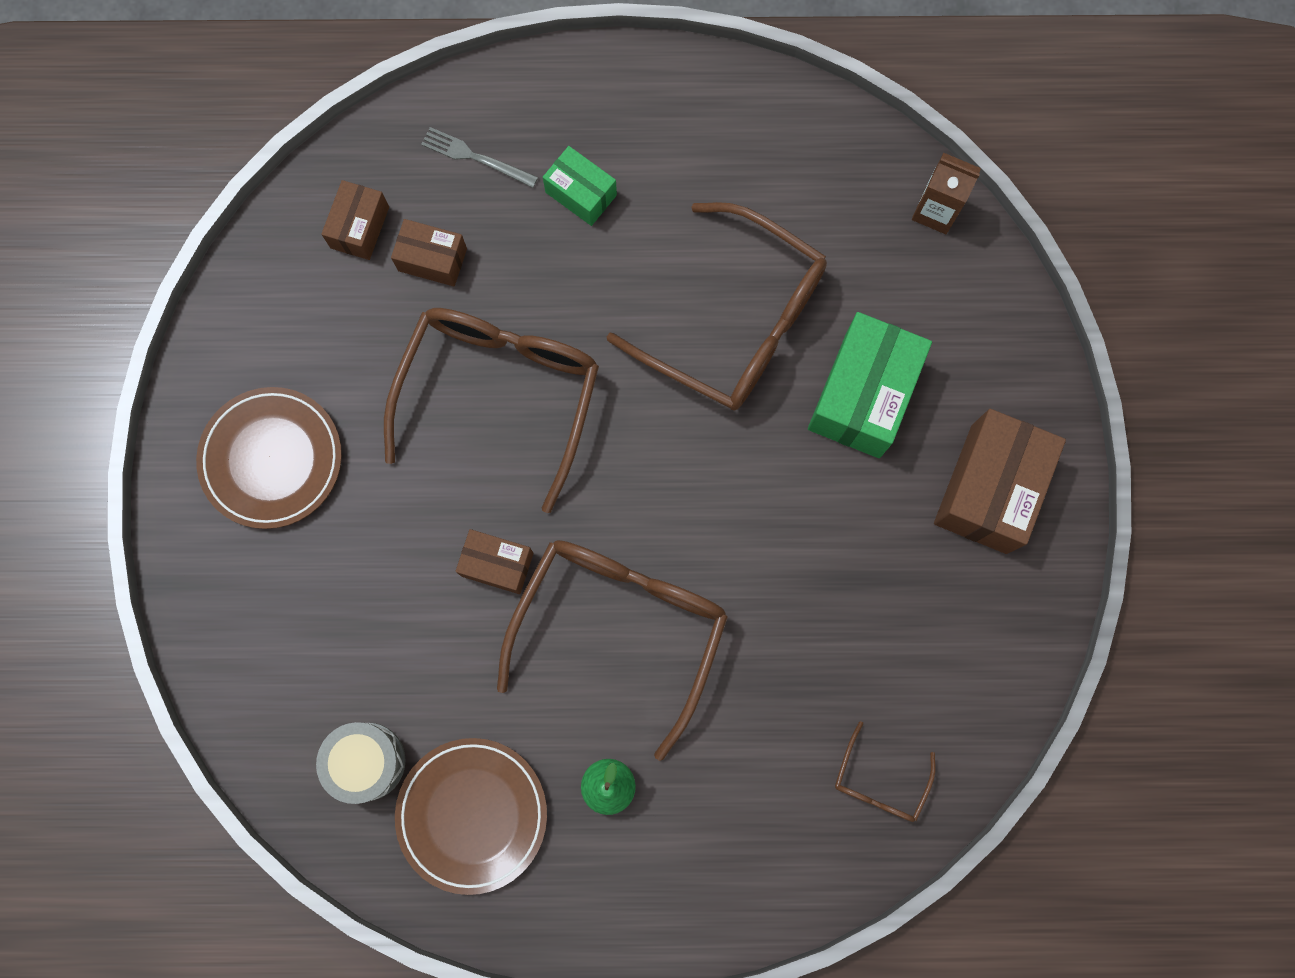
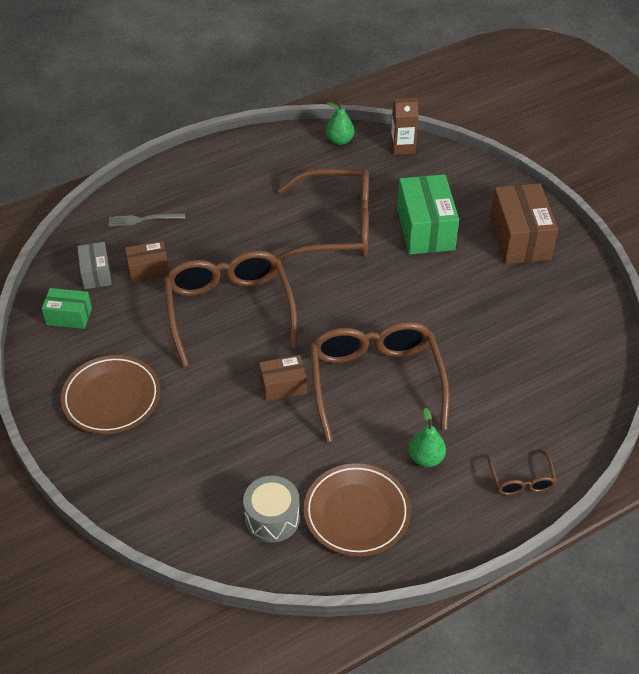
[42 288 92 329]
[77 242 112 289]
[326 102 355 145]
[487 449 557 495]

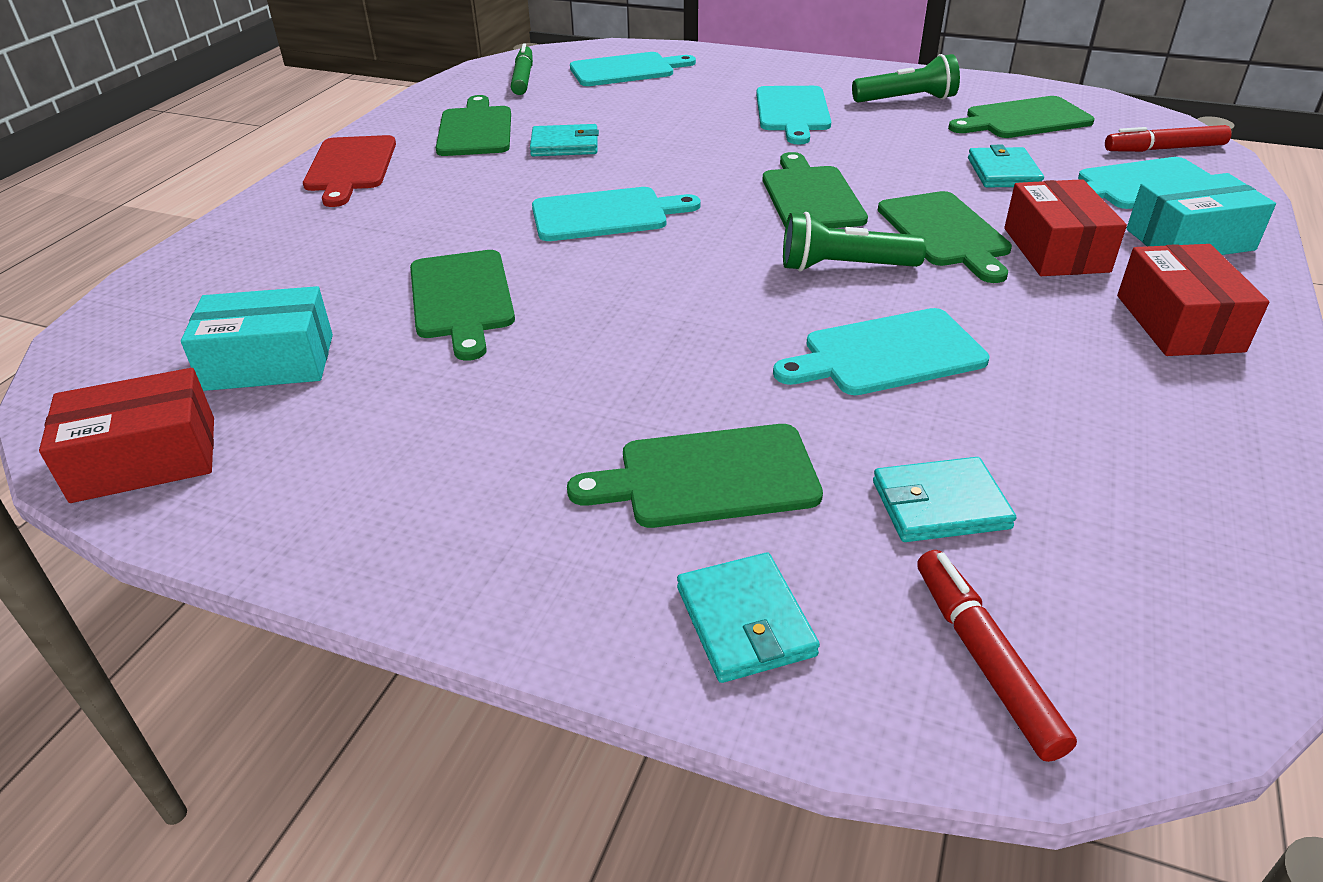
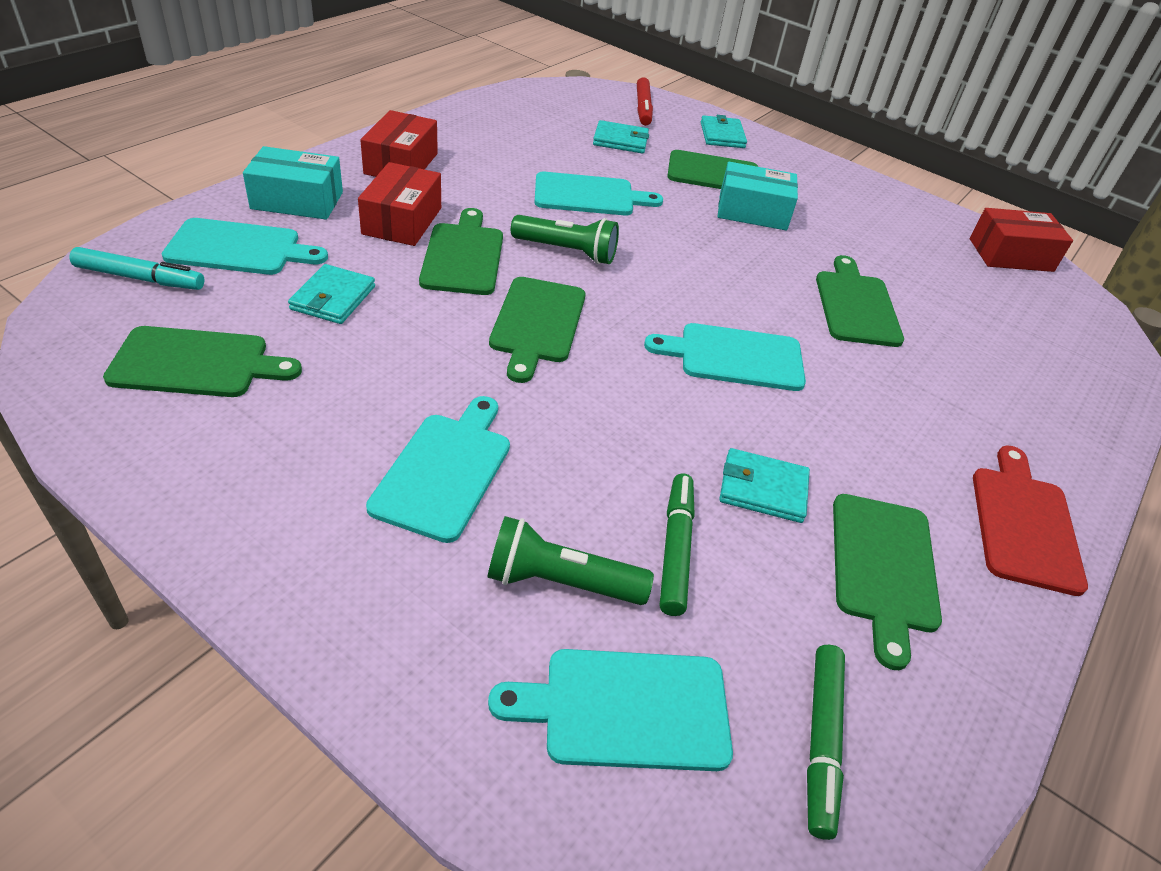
[69 247 205 290]
[487 516 654 605]
[660 473 694 616]
[718 162 798 231]

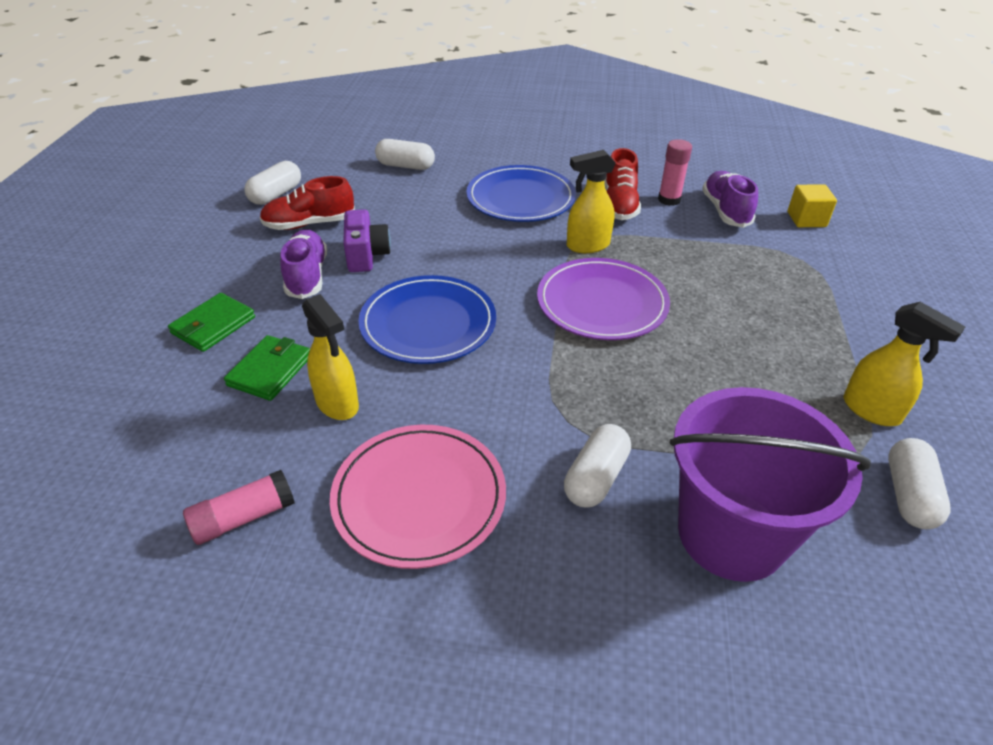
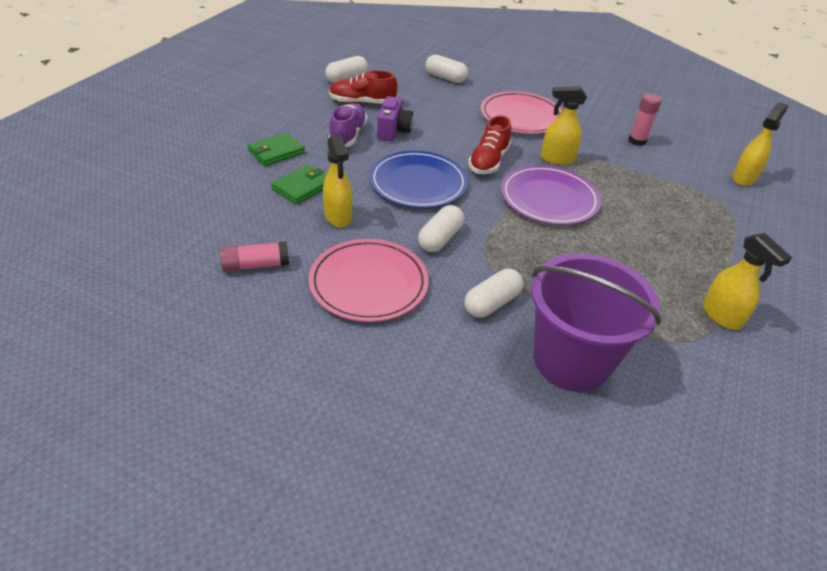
[418 205 464 252]
[468 115 511 174]
[481 91 562 134]
[732 102 788 186]
[702 171 758 228] (first image)

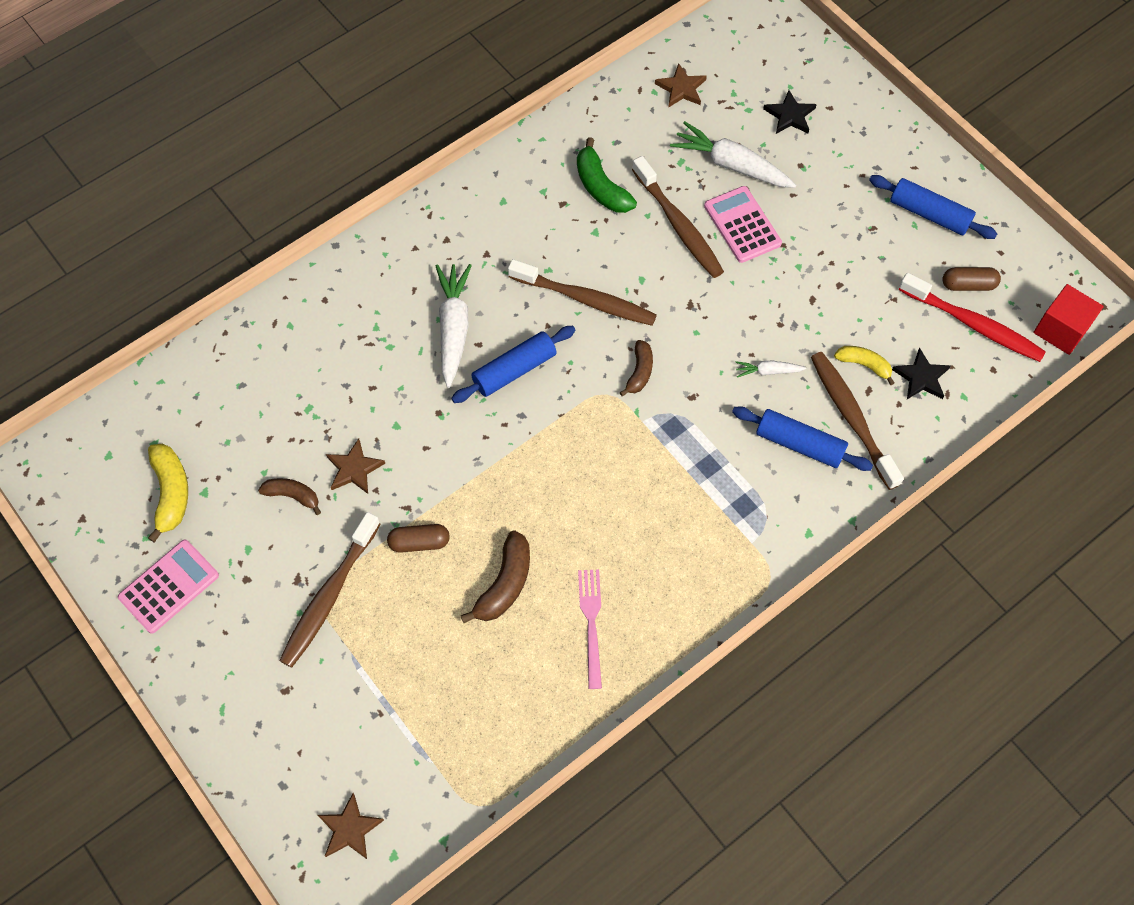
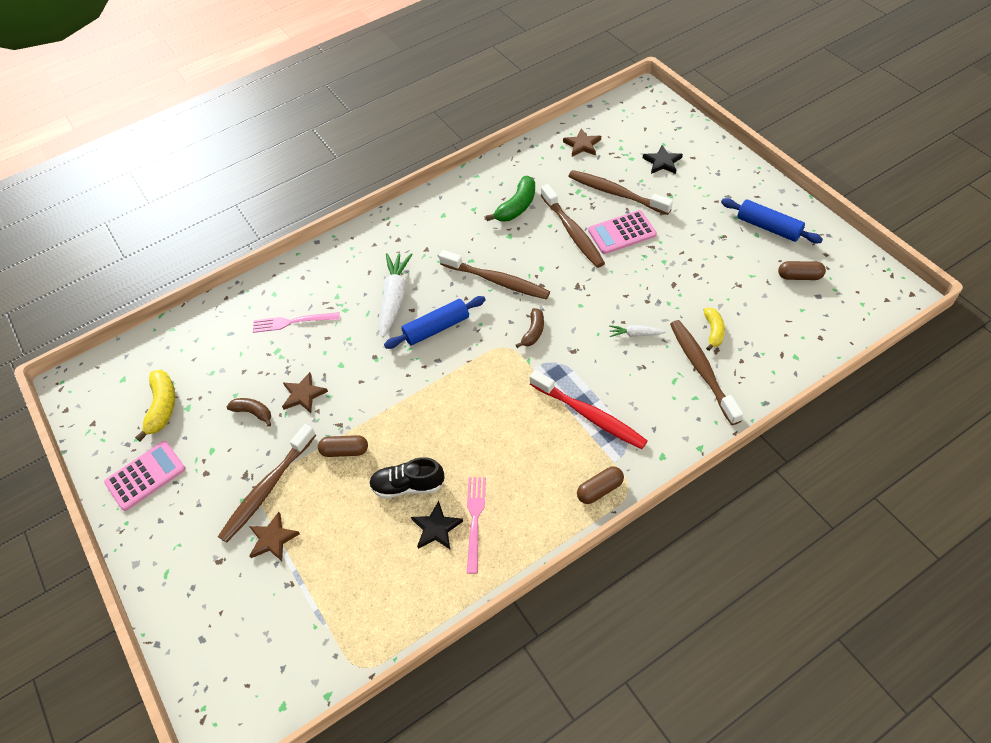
[249 512 300 561]
[253 312 339 333]
[369 457 445 498]
[411 501 463 549]
[486 176 535 222]
[530 370 648 449]
[568 170 673 215]
[577 466 624 504]
[588 210 657 254]
[704 308 725 351]
[732 406 873 471] (first image)
[1033 284 1104 355] (first image)

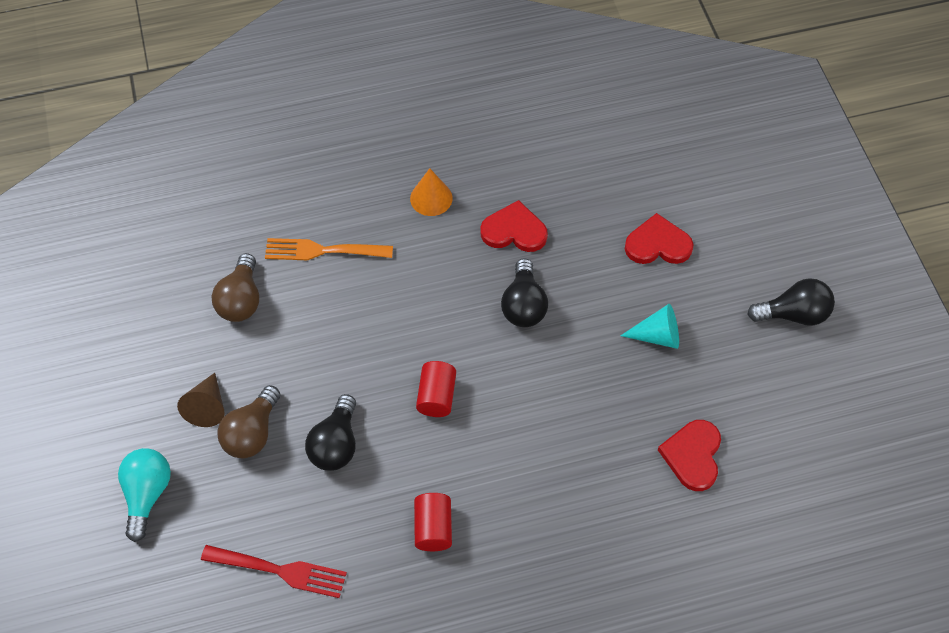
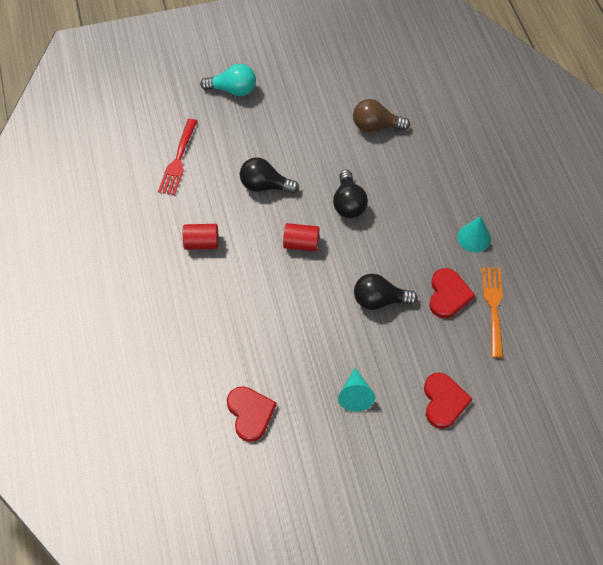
[227 386 277 442]
[333 170 368 218]
[457 216 491 252]
[482 267 503 358]
[177 373 225 427] (first image)
[217 385 281 458] (first image)

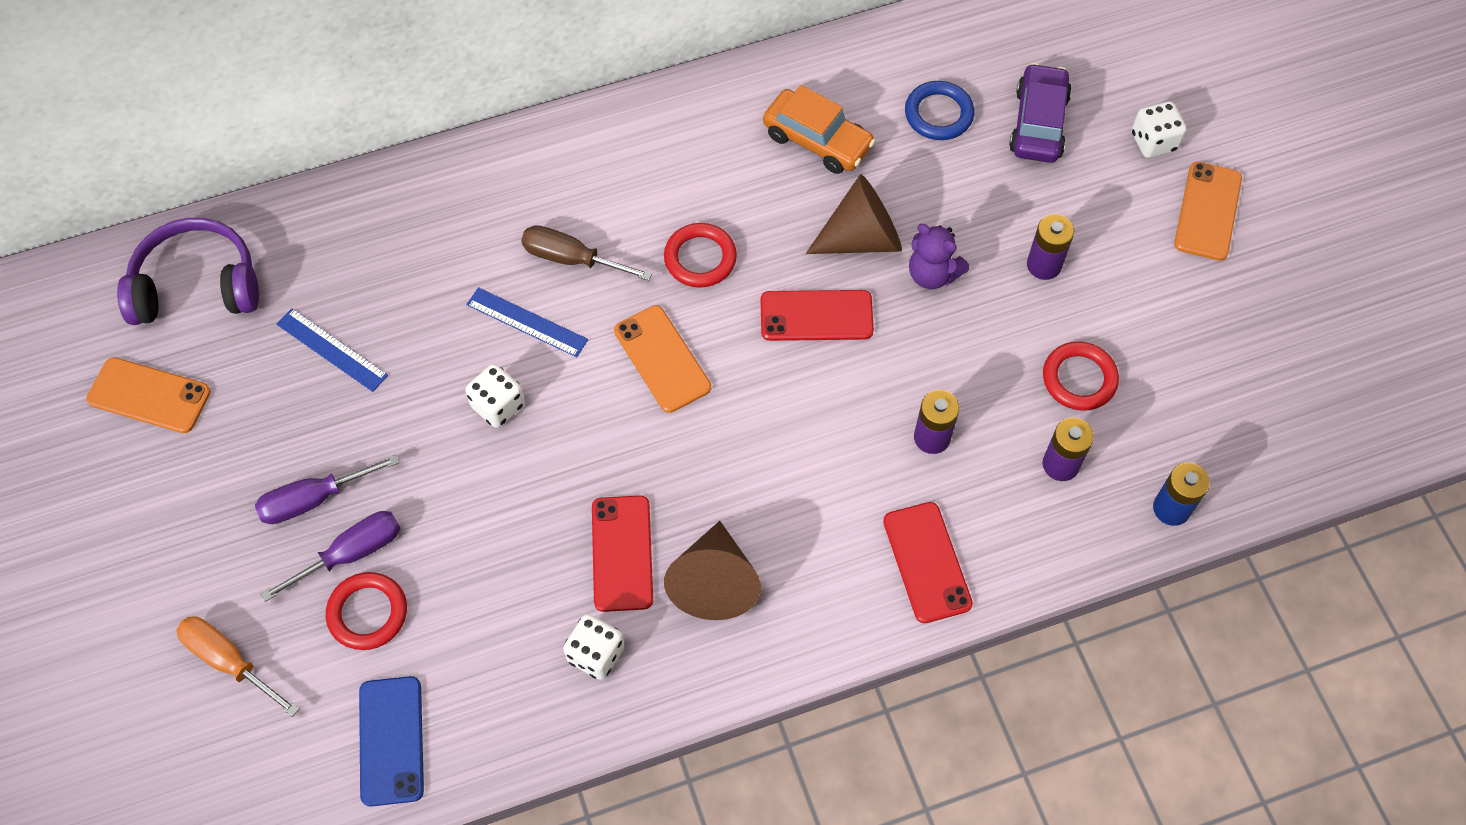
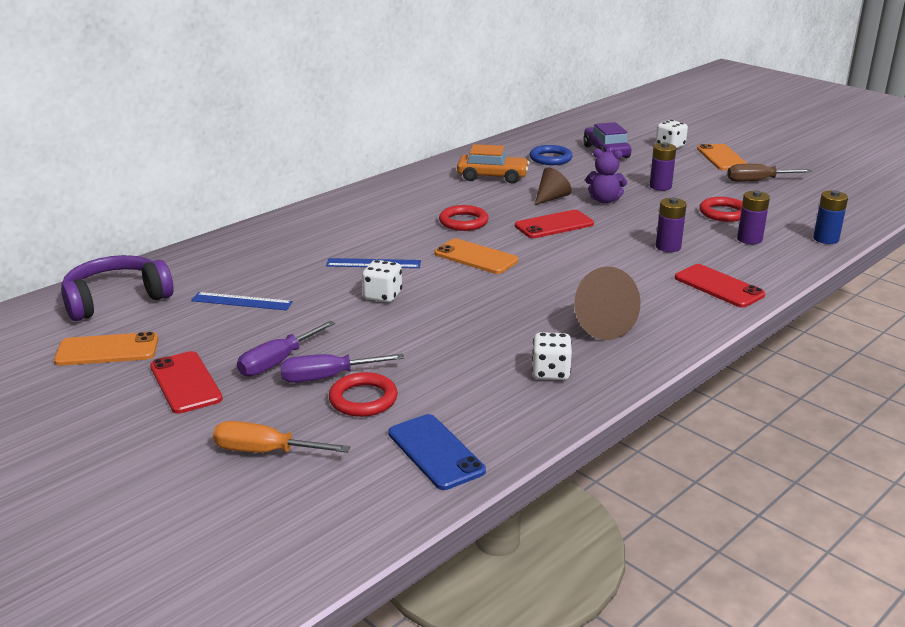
[150 351 223 414]
[280 353 404 383]
[535 167 572 205]
[727 164 812 182]

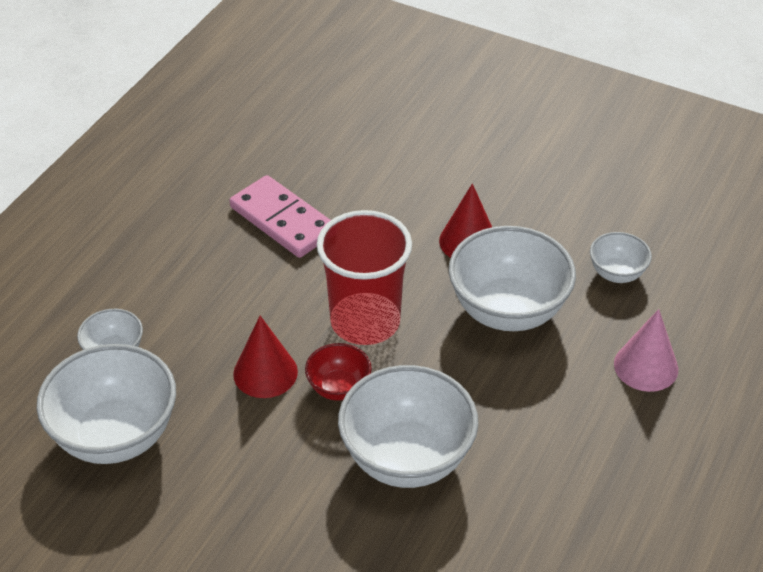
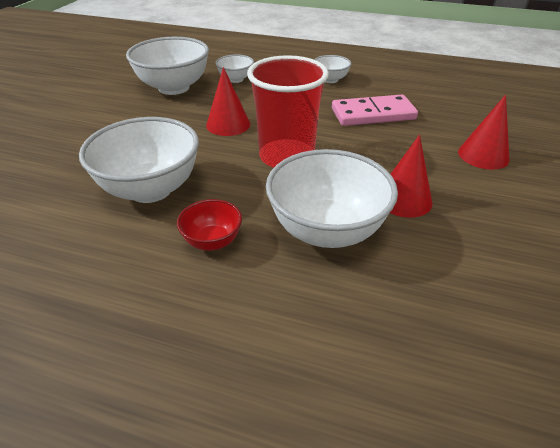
[177 199 242 251]
[314 55 351 83]
[332 95 418 126]
[458 94 510 170]
[614 309 678 392] (first image)

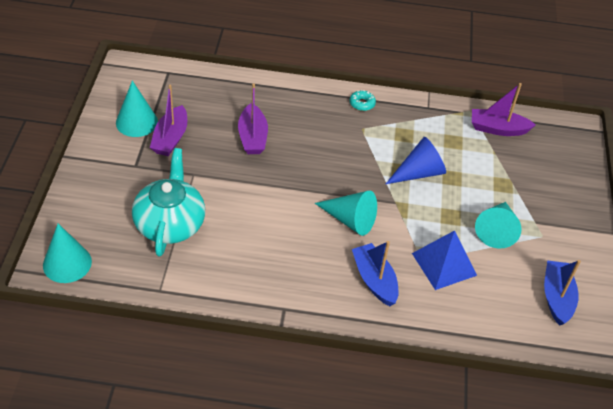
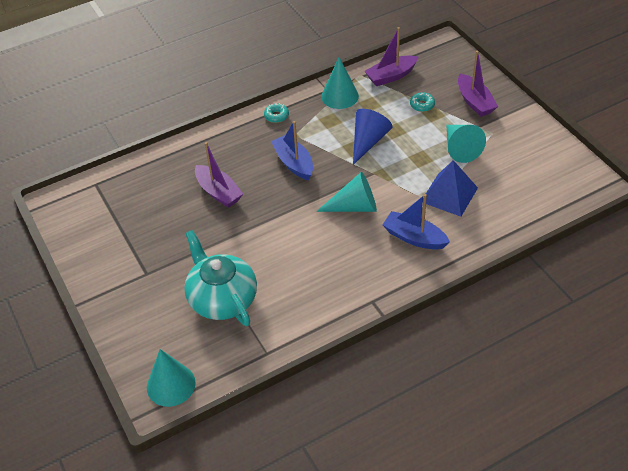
[271 121 313 181]
[321 57 359 109]
[410 93 435 112]
[458 51 498 117]

